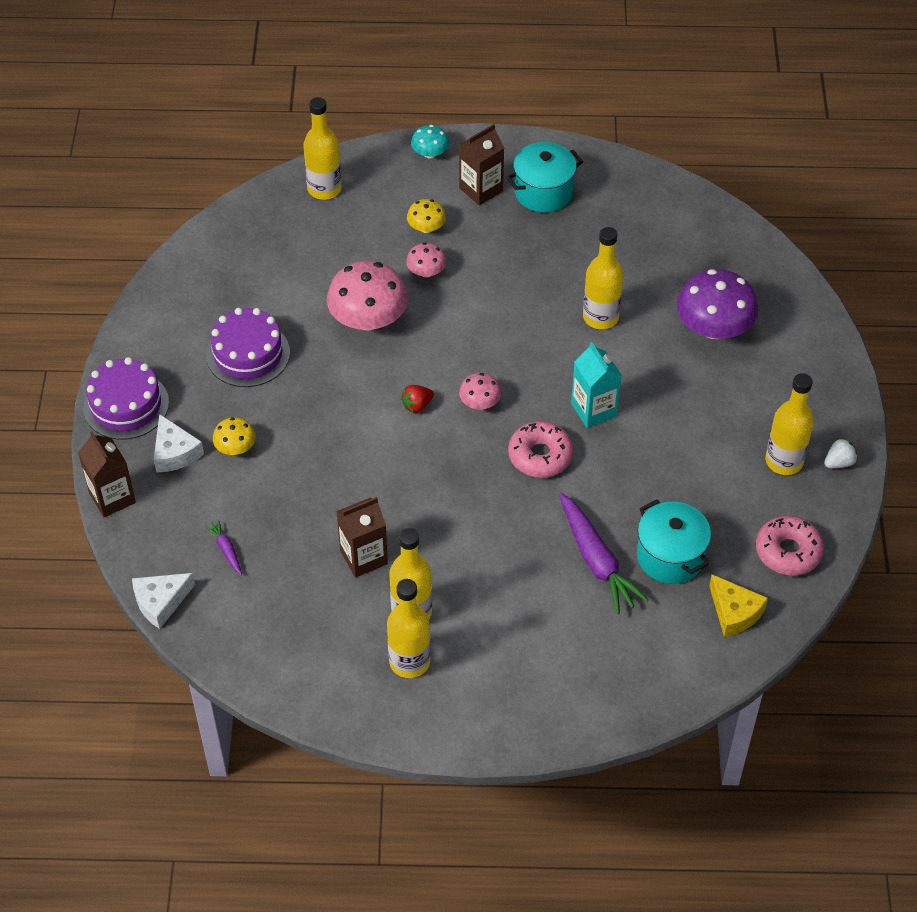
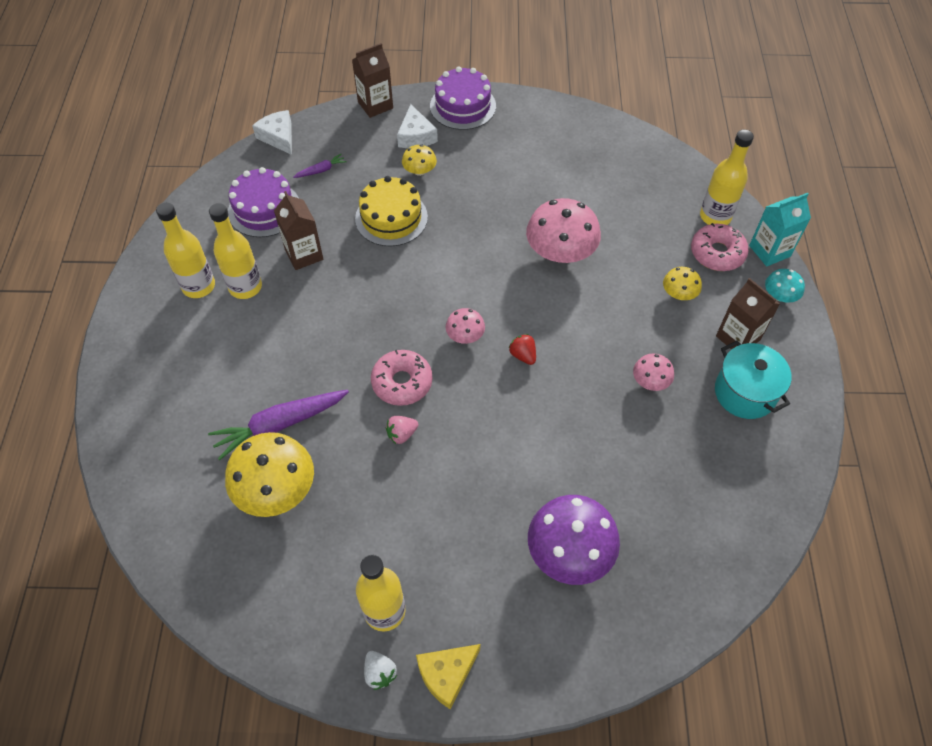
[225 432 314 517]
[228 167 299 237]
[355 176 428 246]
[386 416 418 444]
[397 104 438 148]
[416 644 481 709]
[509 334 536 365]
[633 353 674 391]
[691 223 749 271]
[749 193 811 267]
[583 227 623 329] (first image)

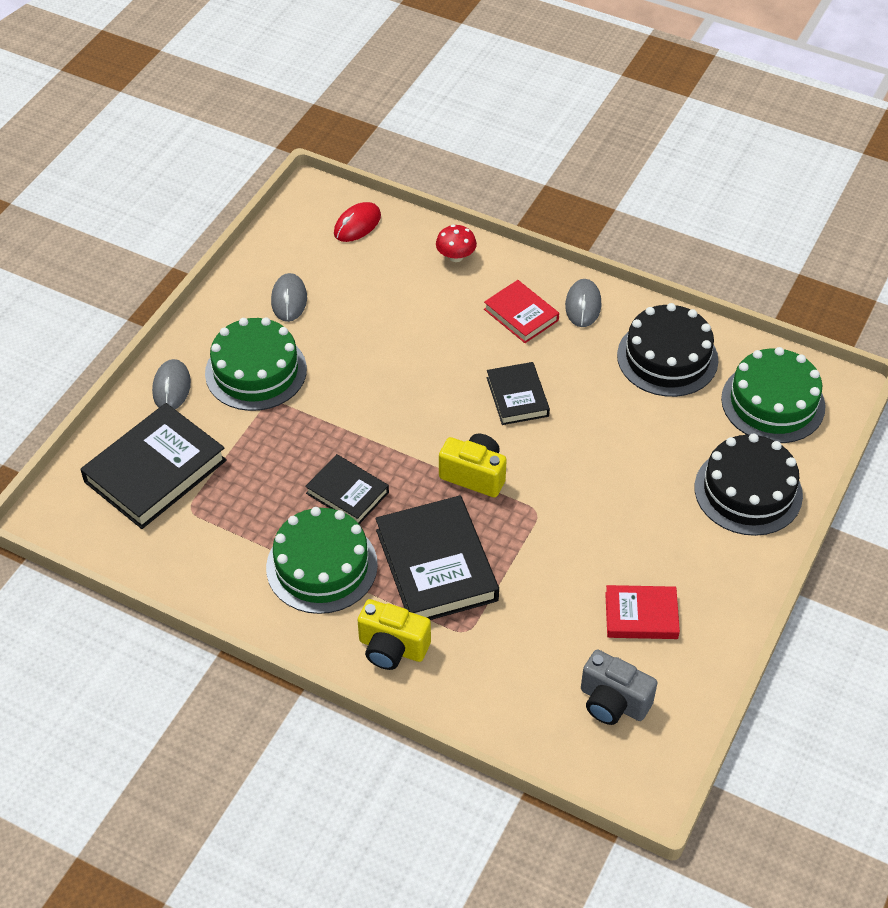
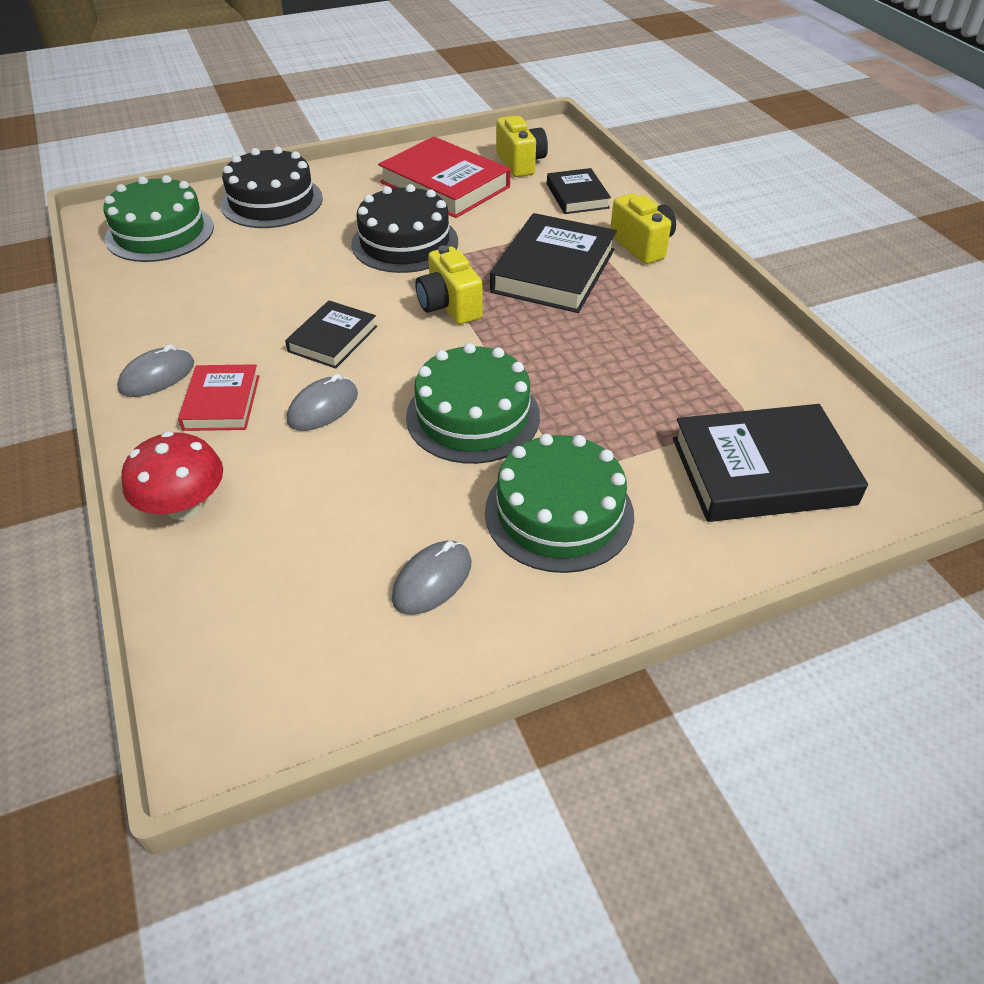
[121 431 223 520]
[287 374 358 431]
[351 184 458 273]
[378 136 510 218]
[406 343 540 464]
[496 116 548 177]
[547 168 611 214]
[334 202 381 242] (first image)

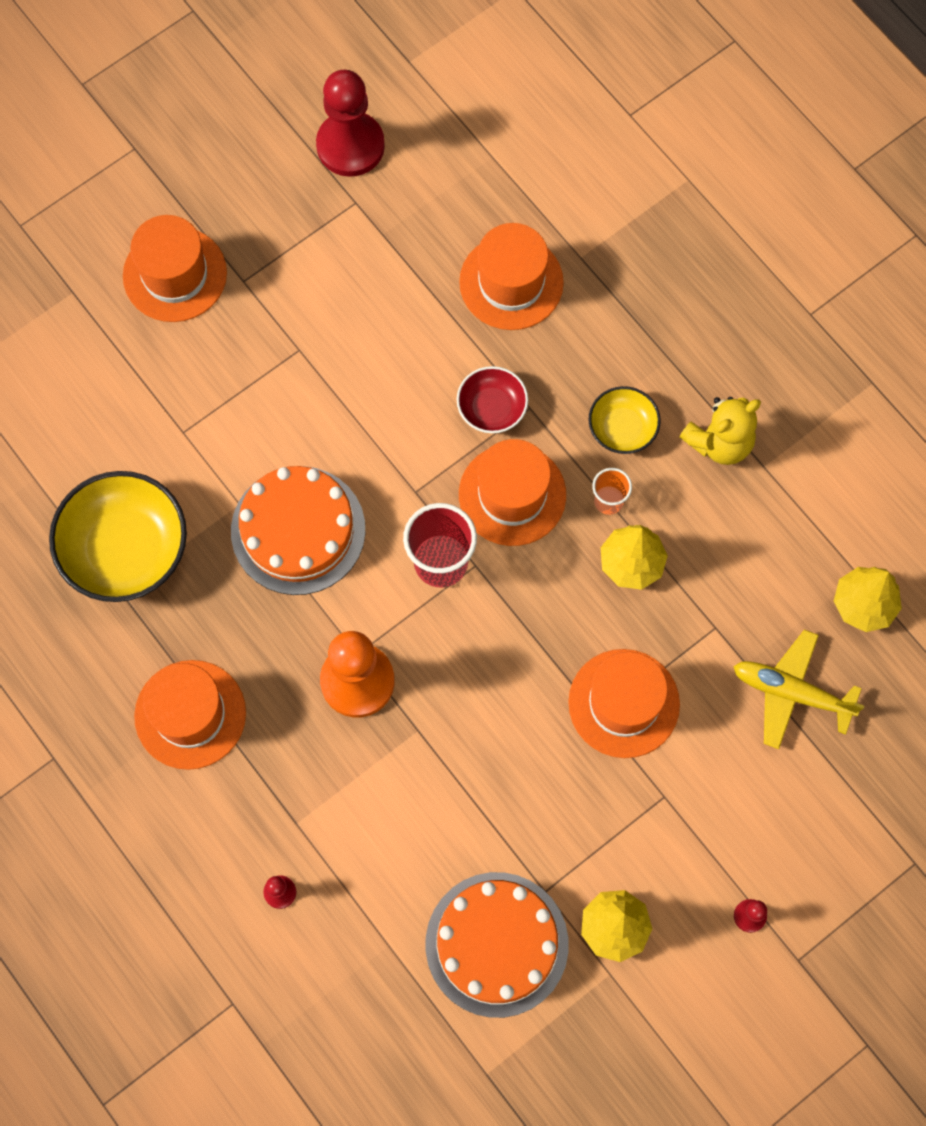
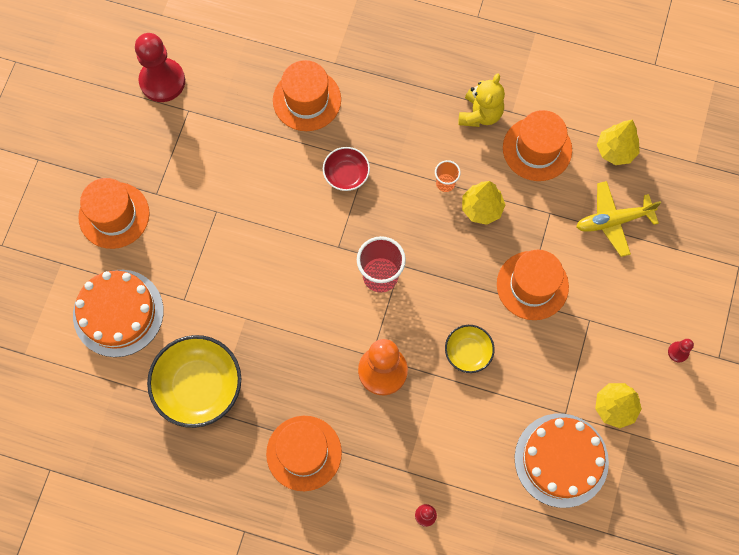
[73 270 164 357]
[445 325 495 373]
[503 110 572 181]

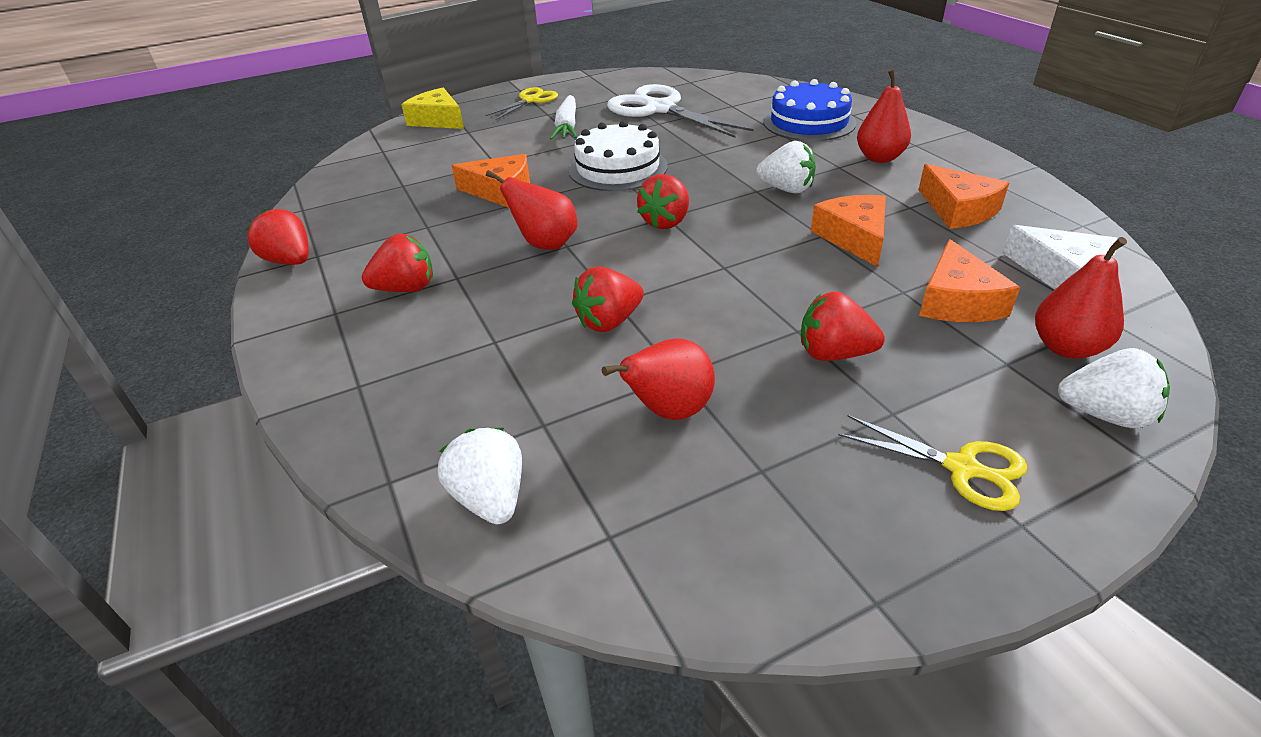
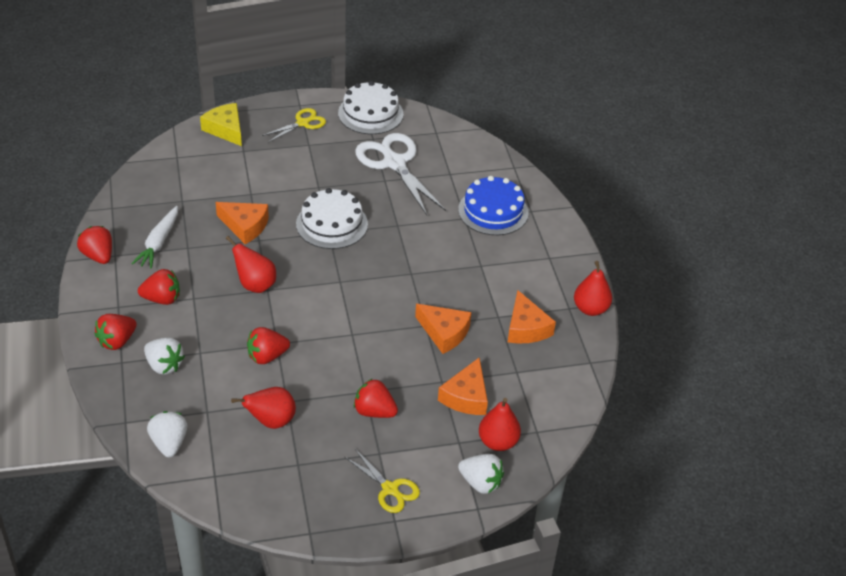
[95 314 137 350]
[131 206 178 269]
[144 337 185 375]
[338 81 403 134]
[415 304 471 354]
[574 261 612 316]
[1003 225 1117 290] (first image)

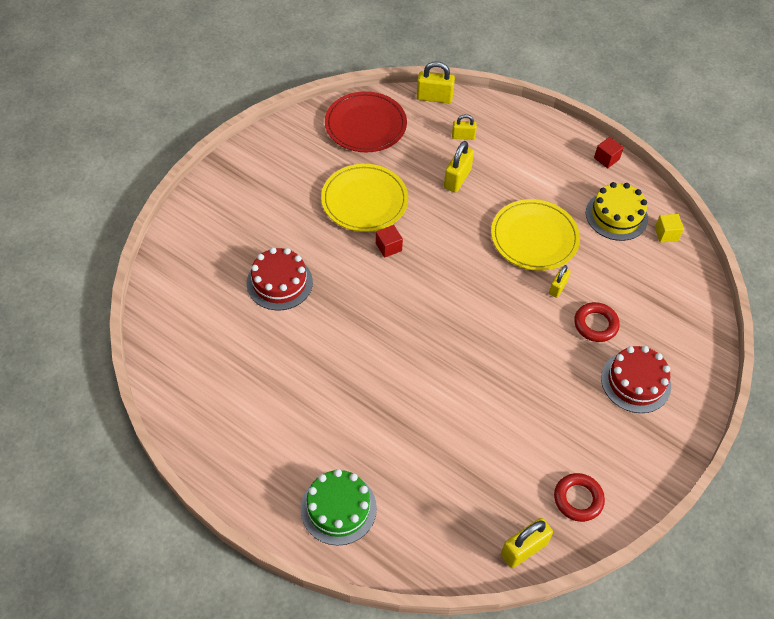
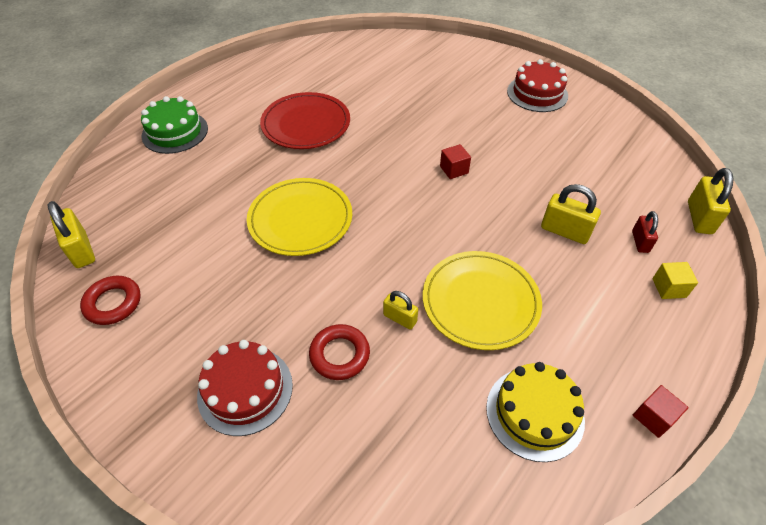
[247 178 352 256]
[260 92 350 149]
[507 59 568 112]
[632 211 658 253]
[652 262 698 299]

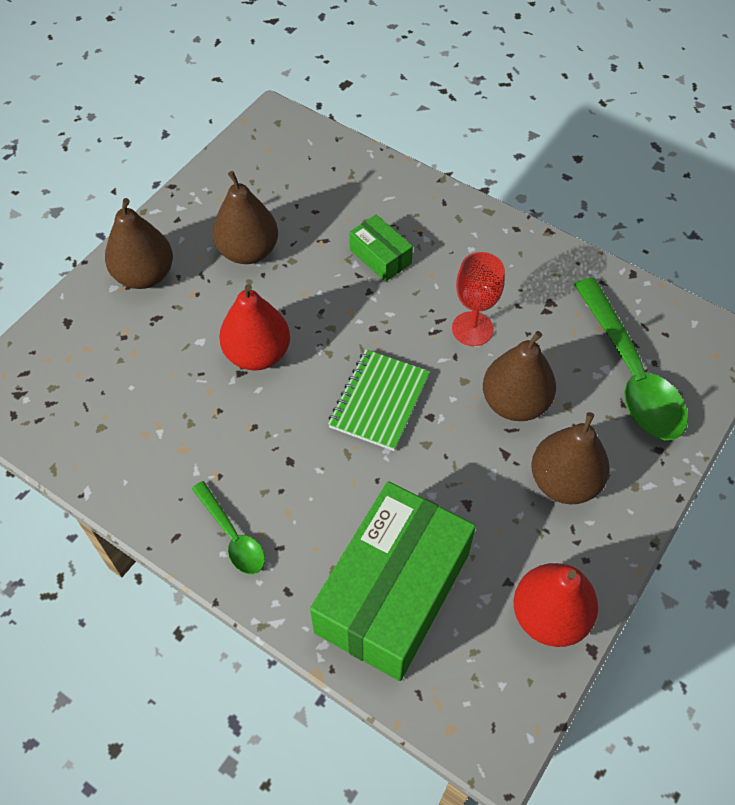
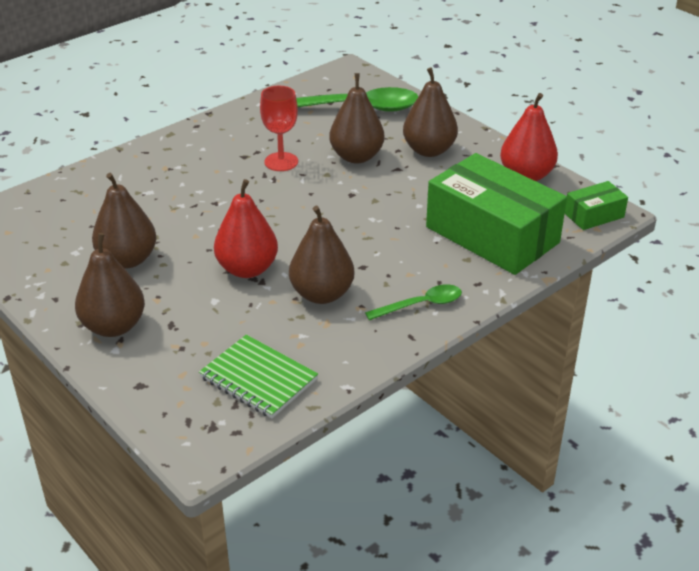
[199 335 318 418]
[289 206 354 304]
[565 181 628 230]

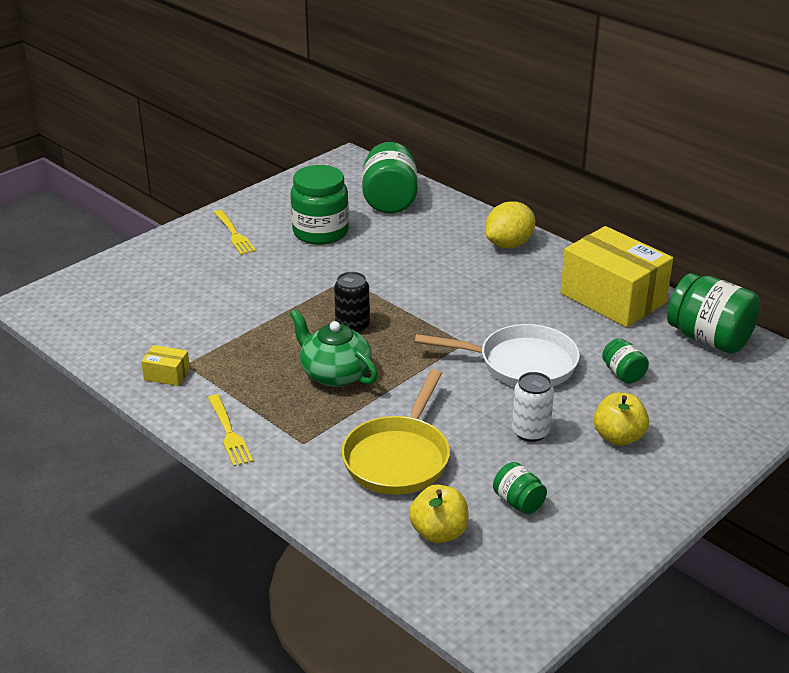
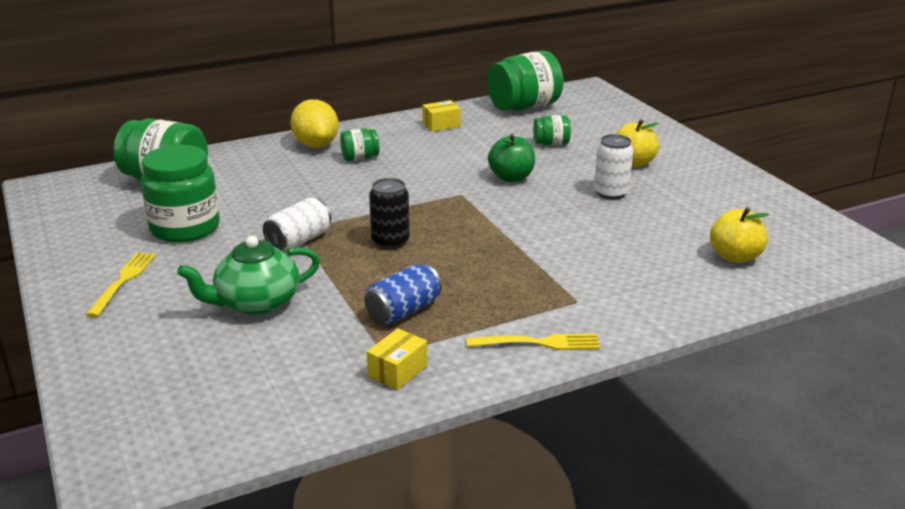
[86 252 156 317]
[177 236 320 316]
[263 197 332 251]
[340 128 379 161]
[364 264 442 325]
[422 100 461 132]
[488 134 535 182]
[341 369 450 495] (first image)

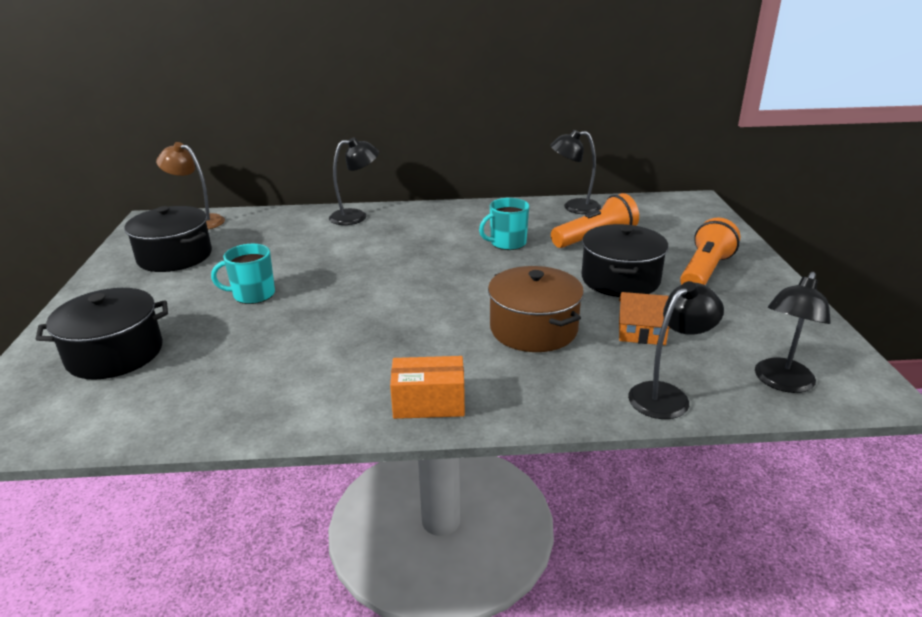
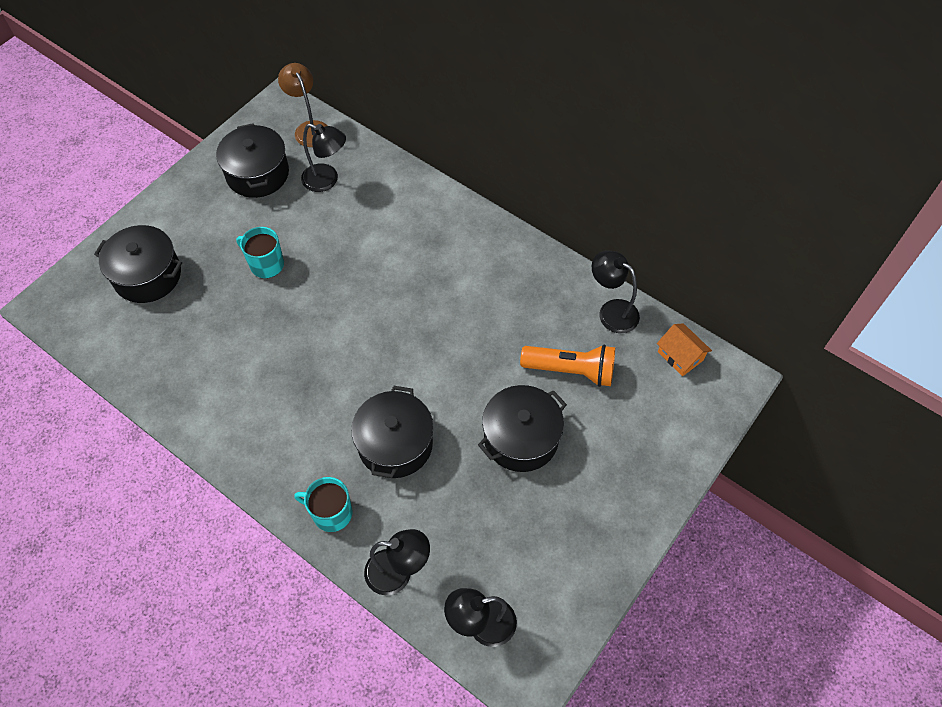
[294 477 352 532]
[301 124 346 192]
[351 386 434 478]
[657 323 712 376]
[390 356 465 419] (first image)
[680 218 740 285] (first image)

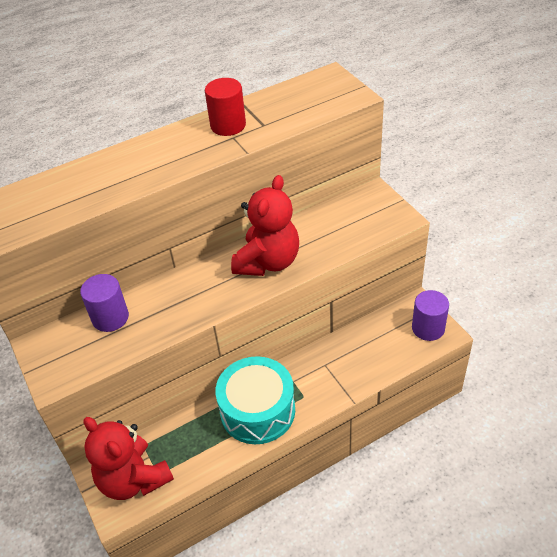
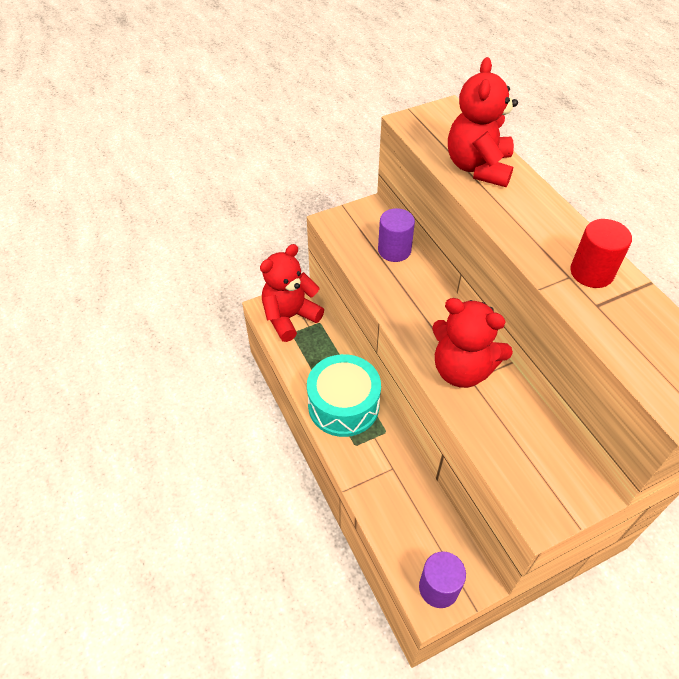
[448 57 518 187]

